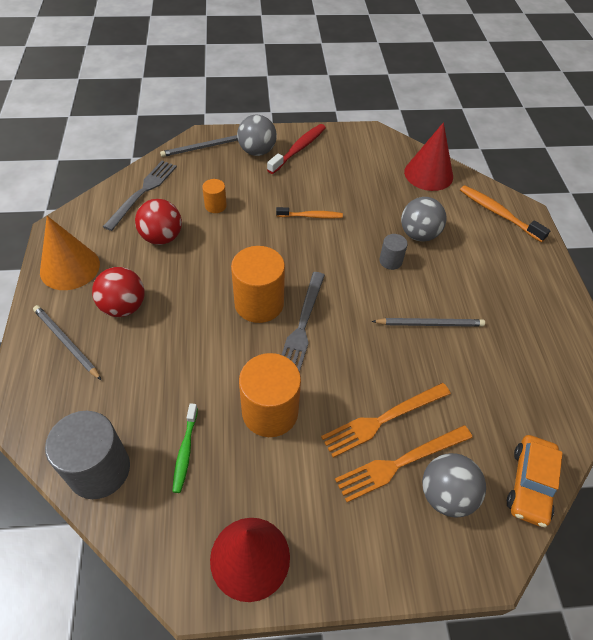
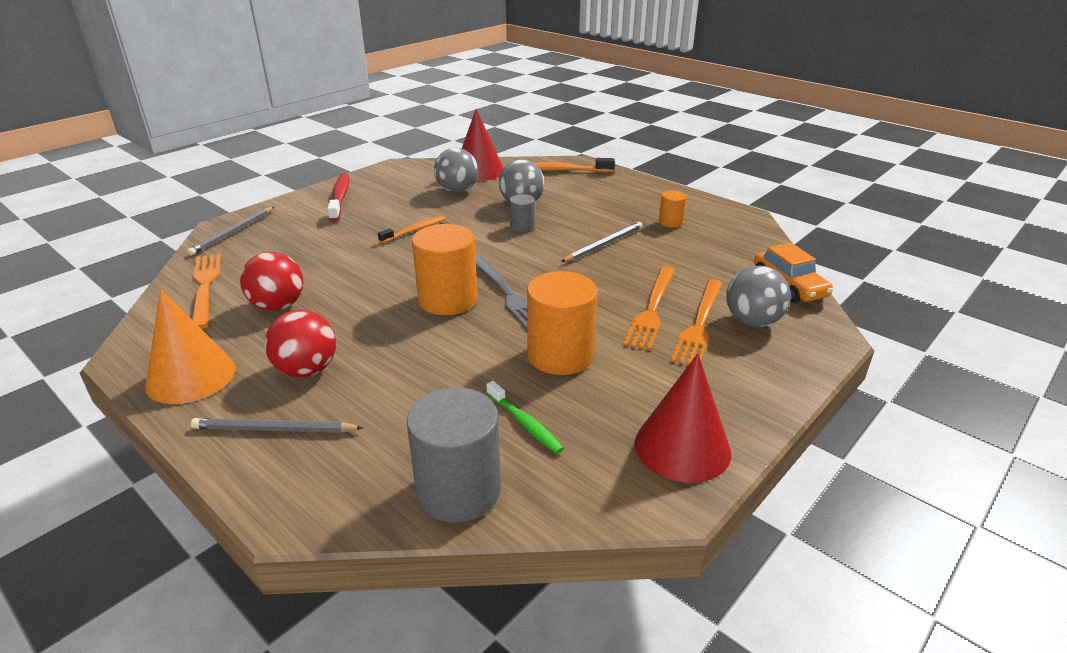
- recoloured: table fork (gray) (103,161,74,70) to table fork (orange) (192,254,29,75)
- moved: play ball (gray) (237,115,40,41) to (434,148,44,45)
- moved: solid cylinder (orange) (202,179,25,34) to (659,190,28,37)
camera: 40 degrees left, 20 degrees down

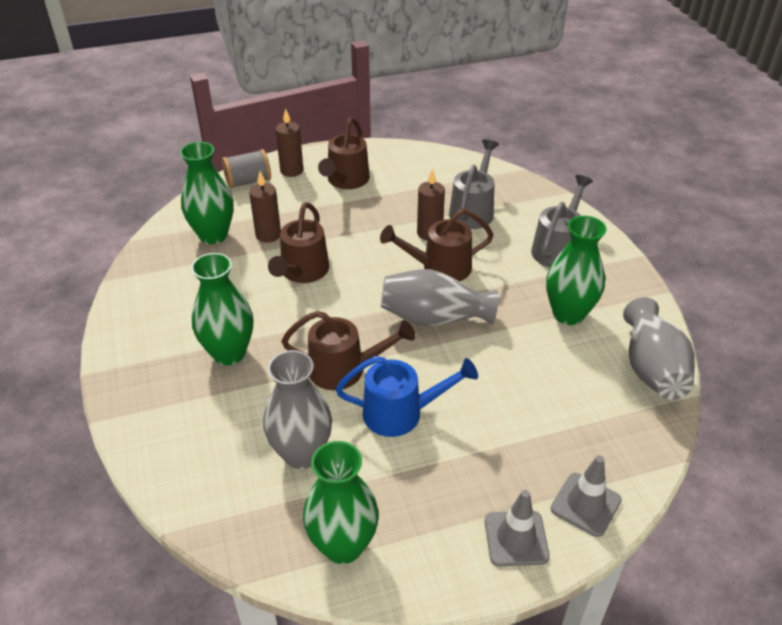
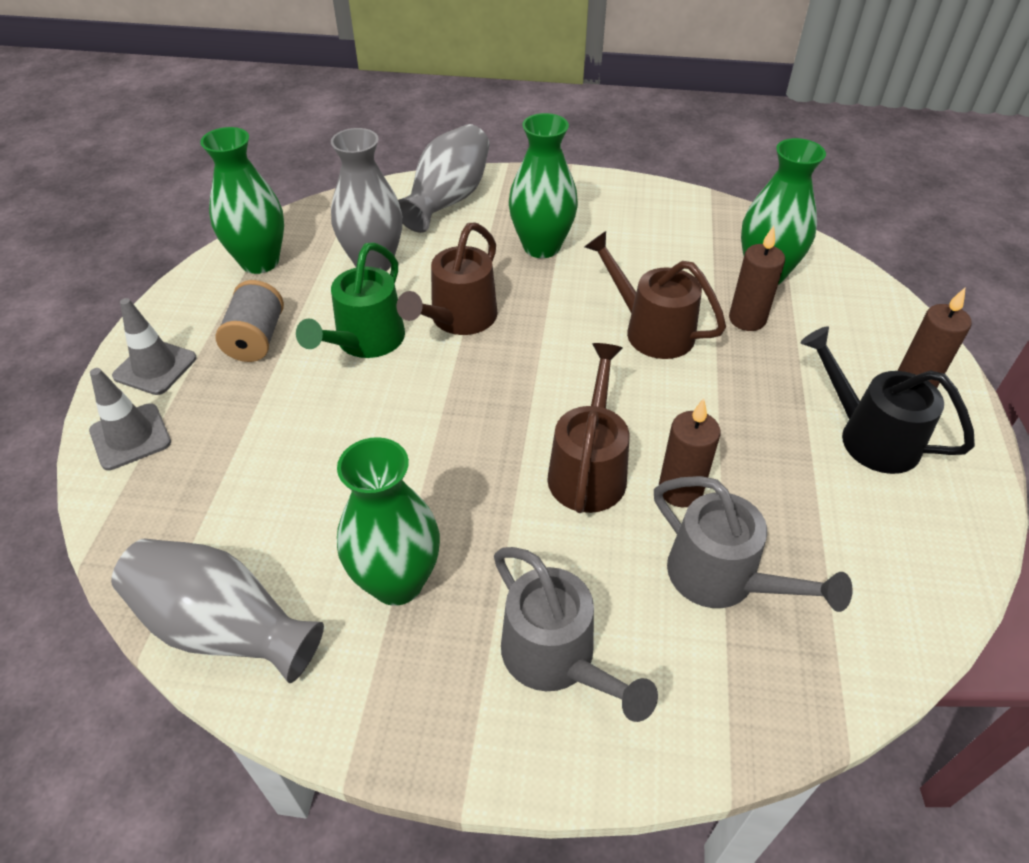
- moved: bobbin (gray) (222,149,49,40) to (216,280,68,82)
- recoloured: watering pot (royal blue) (336,356,142,81) to watering pot (green) (296,242,109,116)
- moved: tall vase (gray) (381,269,118,57) to (398,124,92,109)
- recoloured: watering pot (russet) (318,117,52,72) to watering pot (black) (800,326,175,148)
camera: 115 degrees right, 5 degrees up

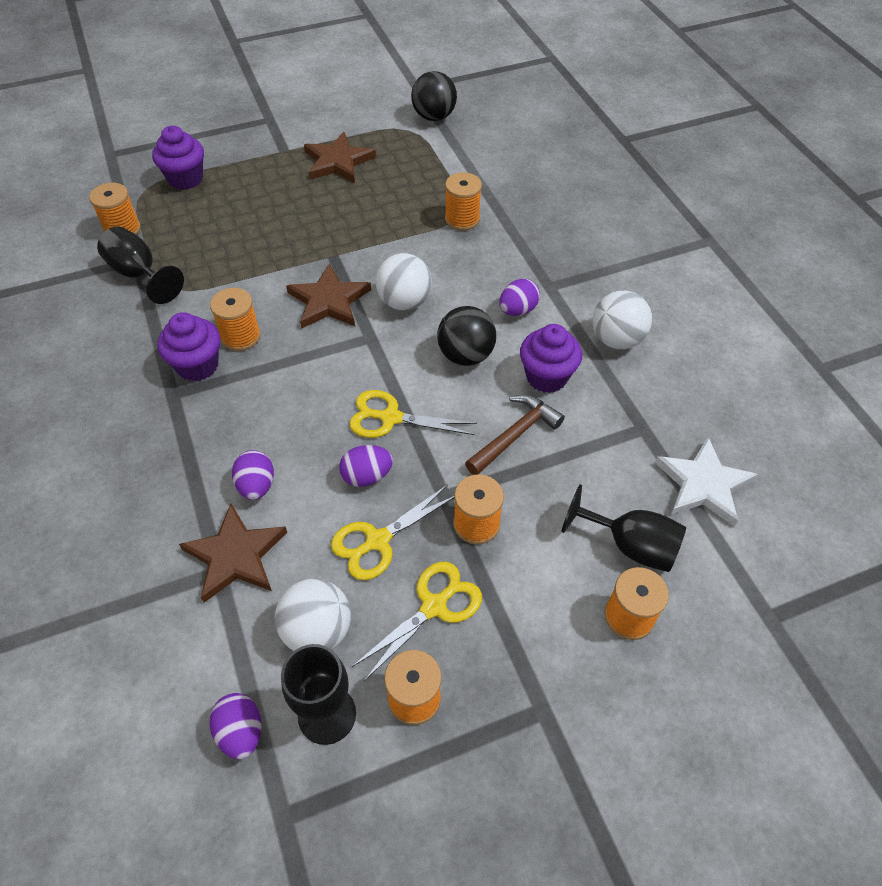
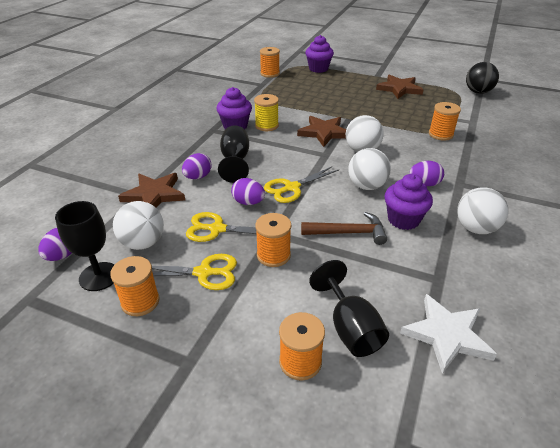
- moved: chalice (black) (97,226,87,78) to (218,125,31,58)
- recoloured: bobbin (orange) (210,288,51,63) to bobbin (bright yellow) (254,94,25,37)
- turned: pair of scissors (bright yellow) (349,390,128,48) = (264,166,75,37) 90 degrees counterclockwise
- recoloured: play ball (black) (437,306,59,60) to play ball (white) (348,148,43,42)
camera: 45 degrees right, 15 degrees down

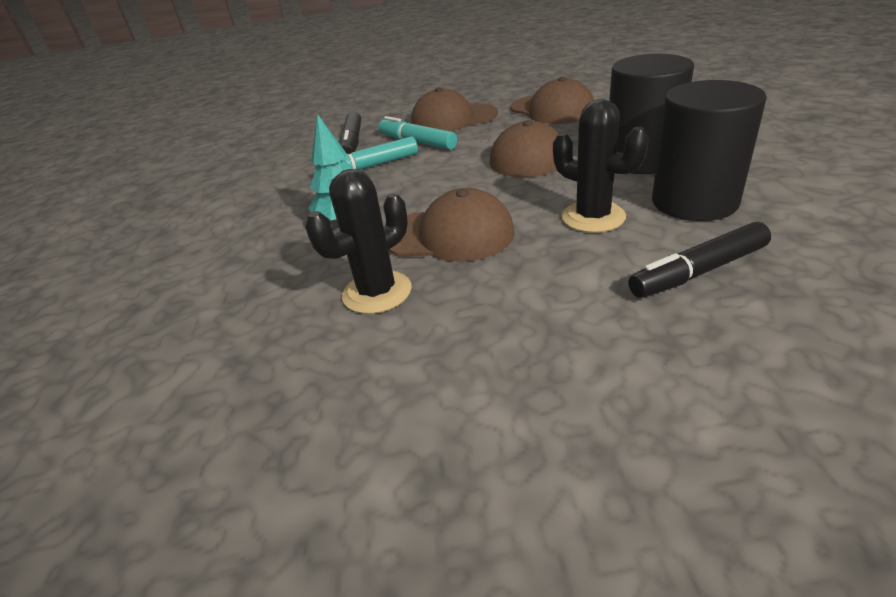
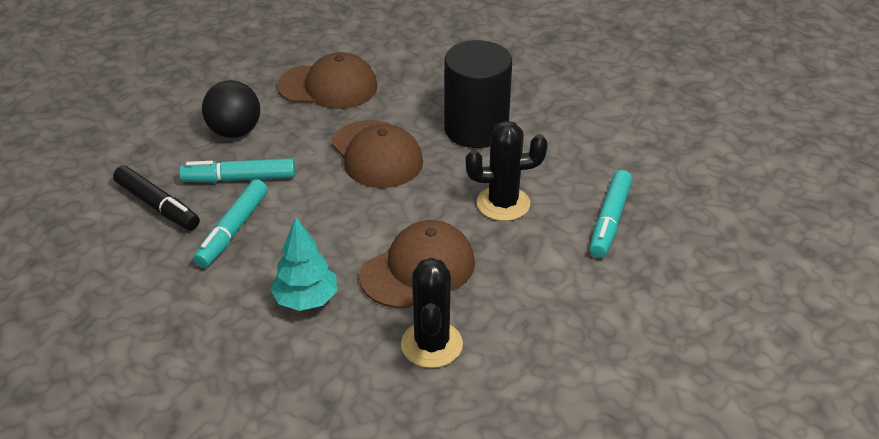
- replaced: baseball cap (russet) (411,87,87,44) to play ball (black) (202,80,58,58)
- recoloured: felt pen (black) (628,222,143,76) to felt pen (aqua) (590,170,42,88)
- removed: solid cylinder (black) (652,80,115,141)
camera: 50 degrees left, 5 degrees up

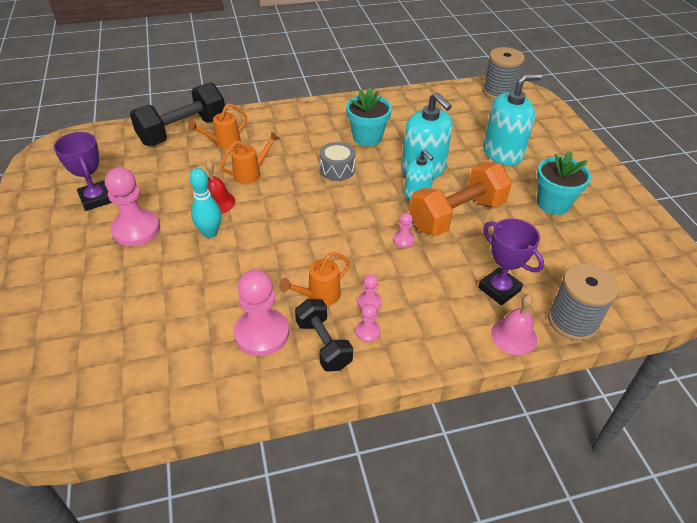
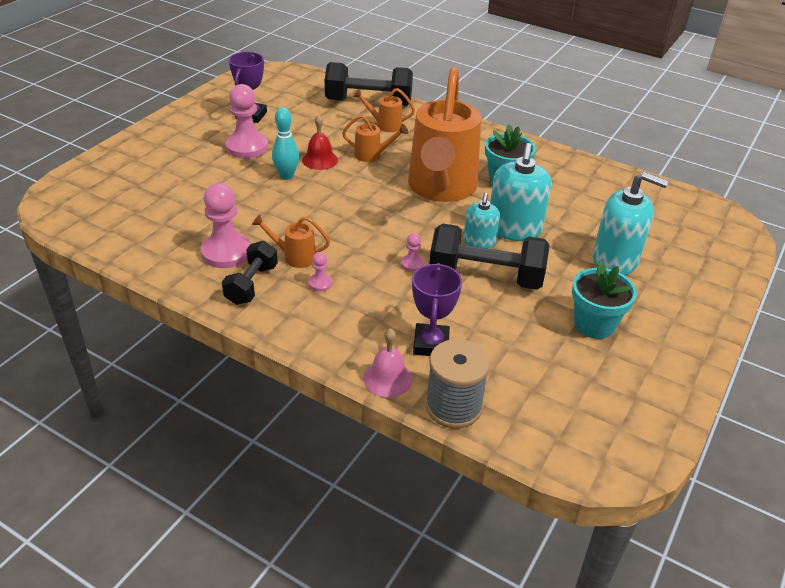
- replaced: snare drum (gray) (320,142,35,39) to watering pot (orange) (408,67,73,135)
- recoloured: free weight (orange) (409,162,103,74) to free weight (black) (430,224,119,66)
- removed: chess pawn (pink) (356,304,25,38)
- removed: bobbin (gray) (483,47,42,52)
camera: 45 degrees right, 5 degrees down

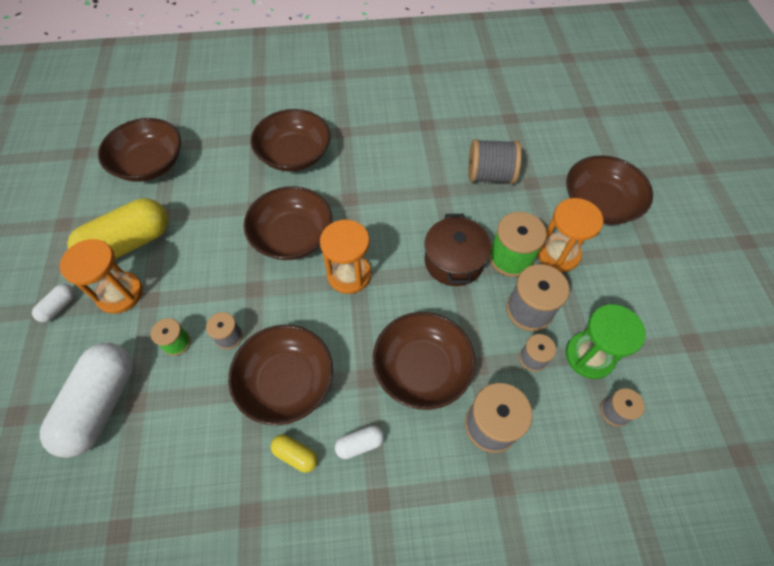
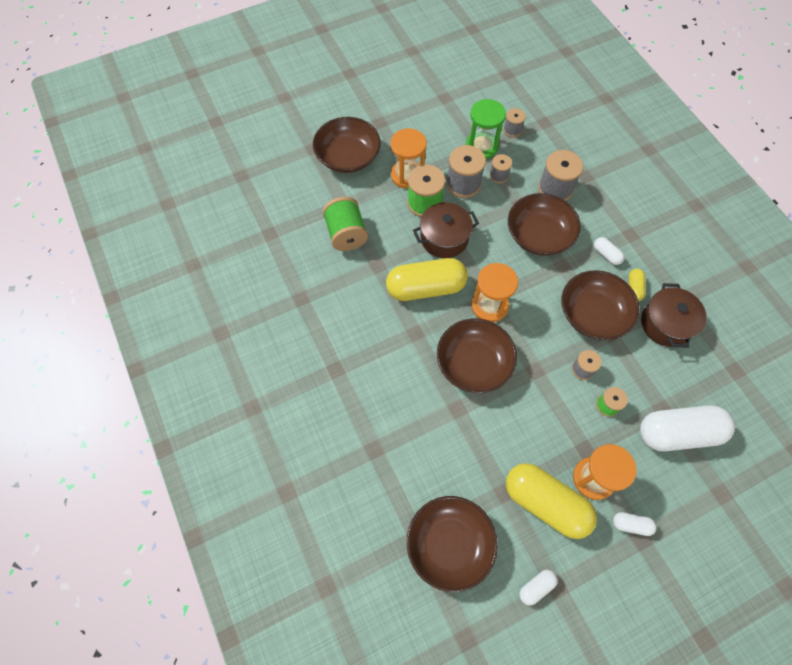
- recoloured: bobbin (gray) (468,139,54,45) to bobbin (green) (322,197,46,54)
- added: pill (bright yellow) (386,258,82,43)
- added: pill (white) (520,570,38,36)
- added: stockpot (russet) (641,283,66,65)
- removed: bowl (russet) (251,109,80,63)
camera: 110 degrees left, 5 degrees up

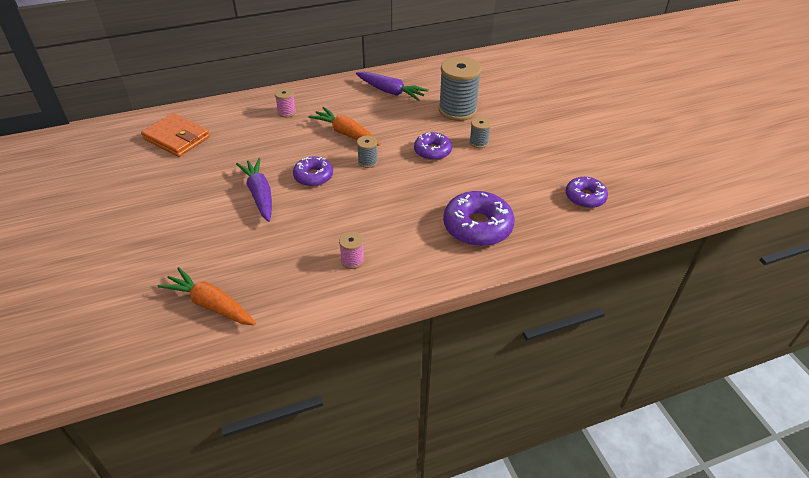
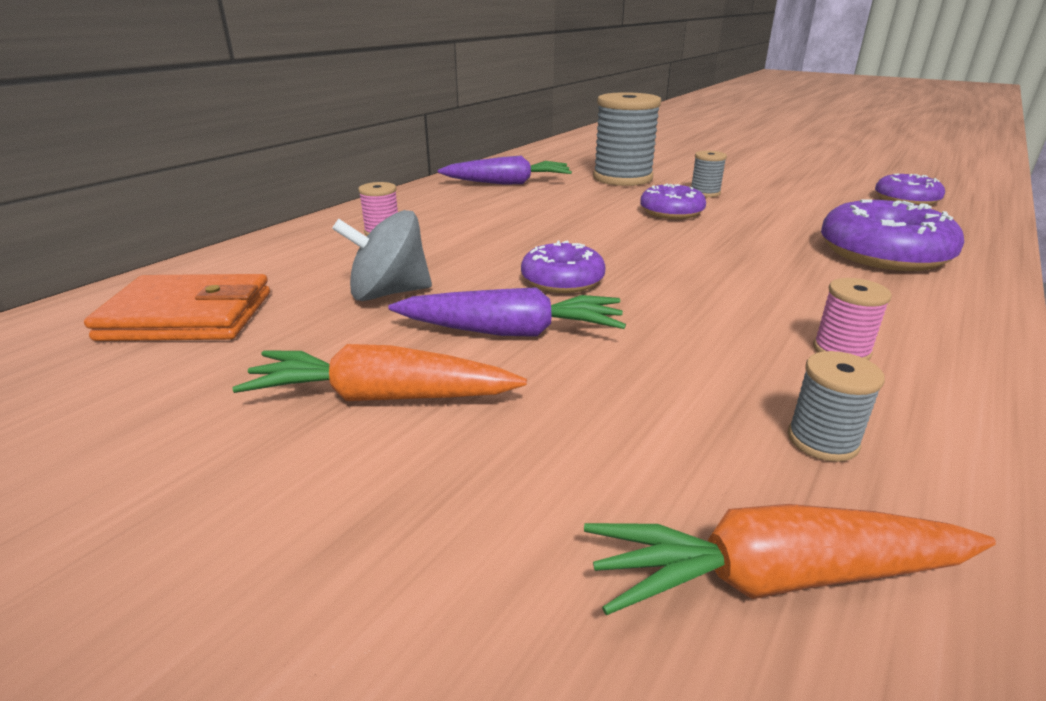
- moved: root vegetable (orange) (308,107,72,39) to (232,344,295,57)
- added: whirligig (gray) (332,210,100,91)
- turned: root vegetable (purple) (236,158,36,64) = (388,287,238,50) 150 degrees clockwise
- moved: bobbin (gray) (357,136,21,32) to (788,351,97,111)
camera: 35 degrees left, 15 degrees down

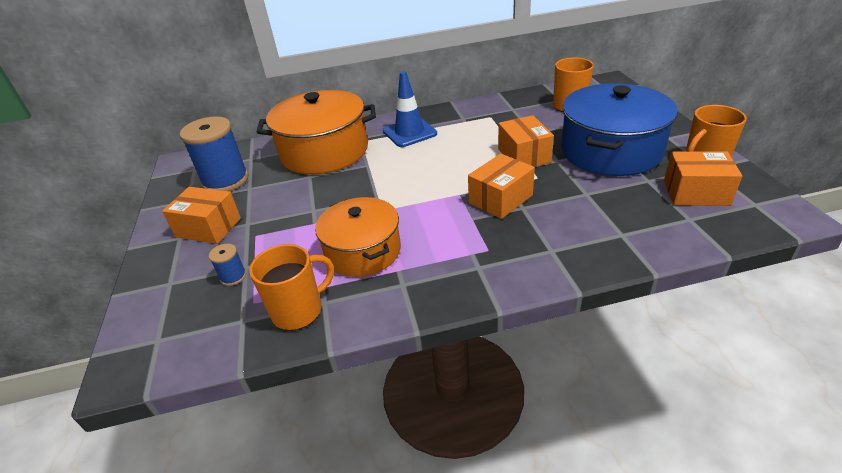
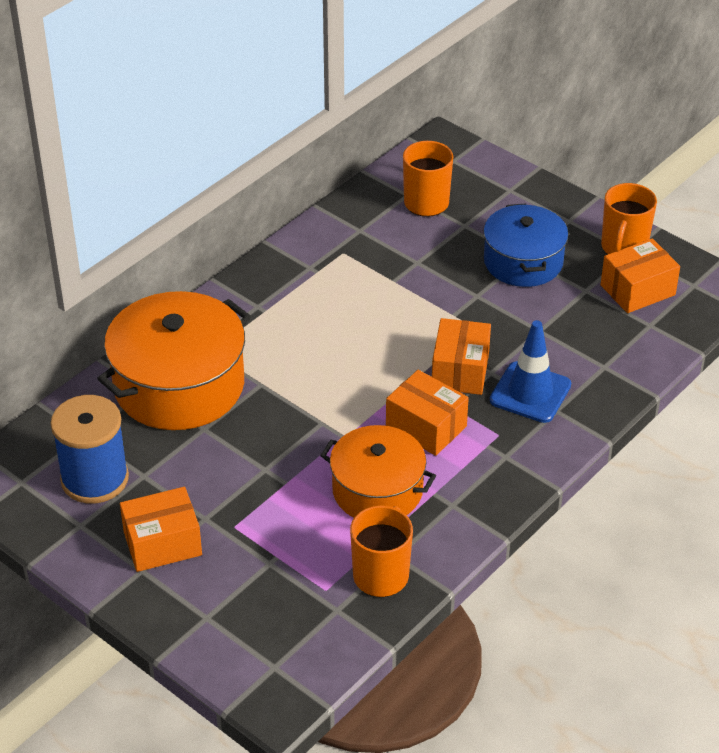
- moved: parcel (orange) (498,115,56,52) to (386,370,83,86)
- resized: stockpot (royal blue) (561,83,117,93) = (483,203,85,84) x0.65
- moved: safety cone (royal blue) (383,71,54,76) to (490,320,81,103)
- removed: bobbin (royal blue) (209,244,37,42)
camera: 40 degrees left, 5 degrees up

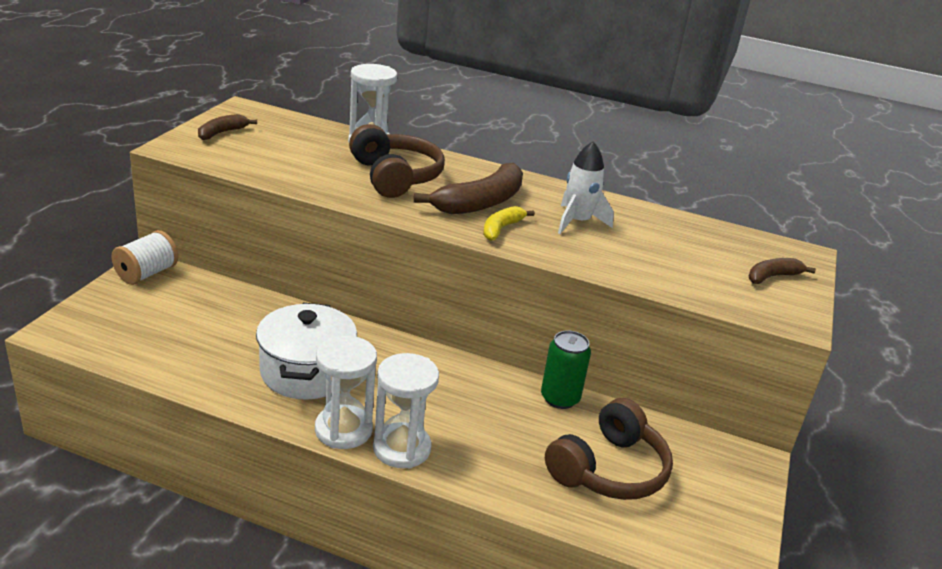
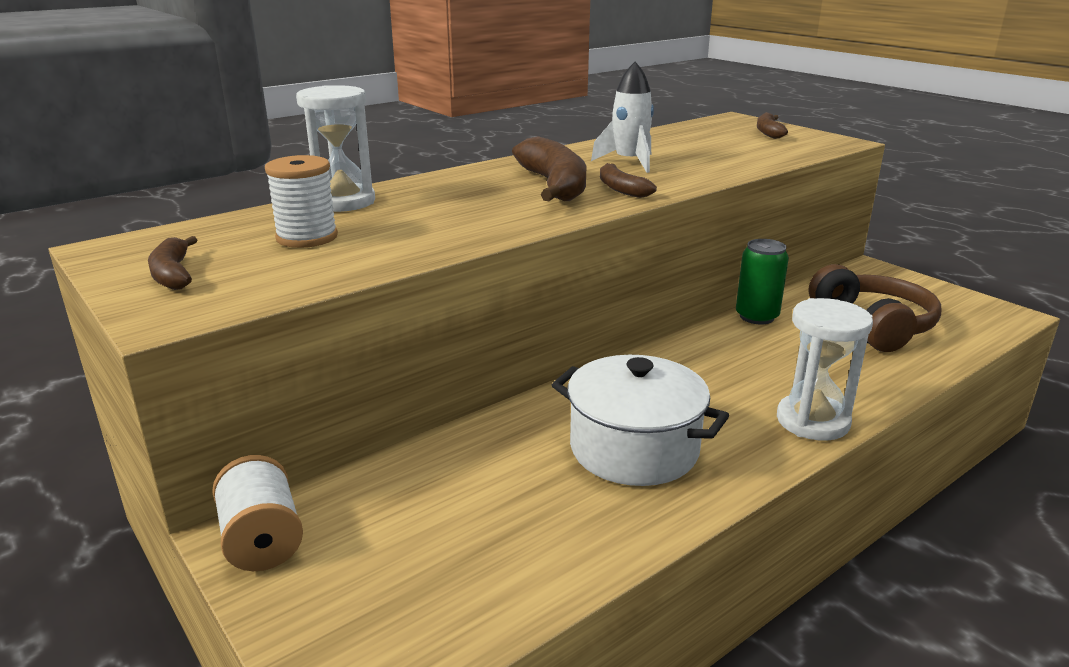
- added: bobbin (white) (265,155,73,93)
- recoloured: banana (bright yellow) (483,206,52,35) to banana (russet) (600,163,57,35)
- removed: hourglass (white) (315,336,62,113)
- removed: headset (russet) (349,124,96,74)
camera: 55 degrees left, 5 degrees down

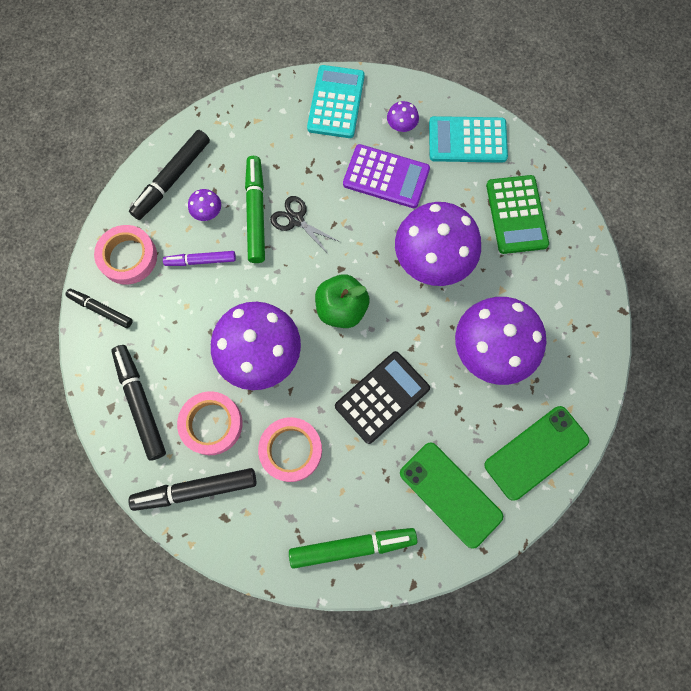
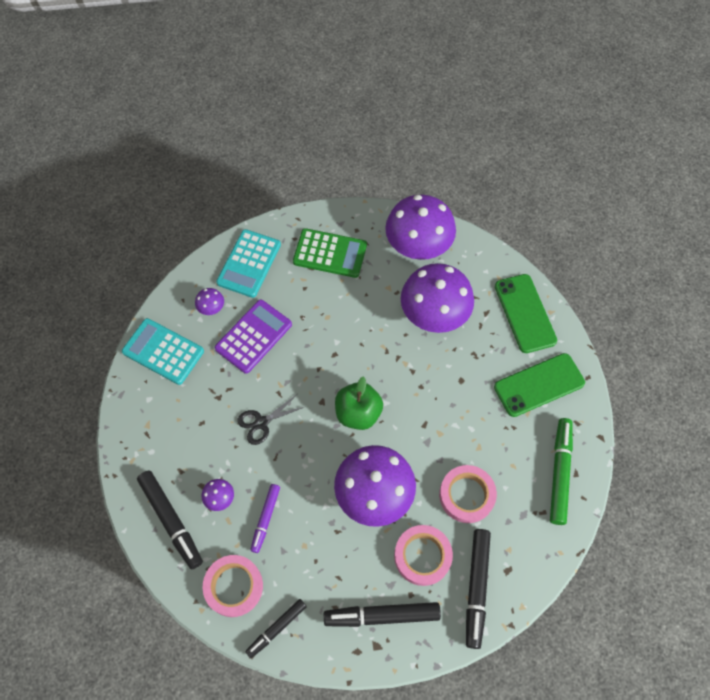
- moved: toadstool (purple) (395,202,86,84) to (385,195,71,65)
- removed: felt pen (green) (245,156,20,107)
- removed: calculator (black) (335,351,95,93)
camera: 70 degrees left, 10 degrees down

